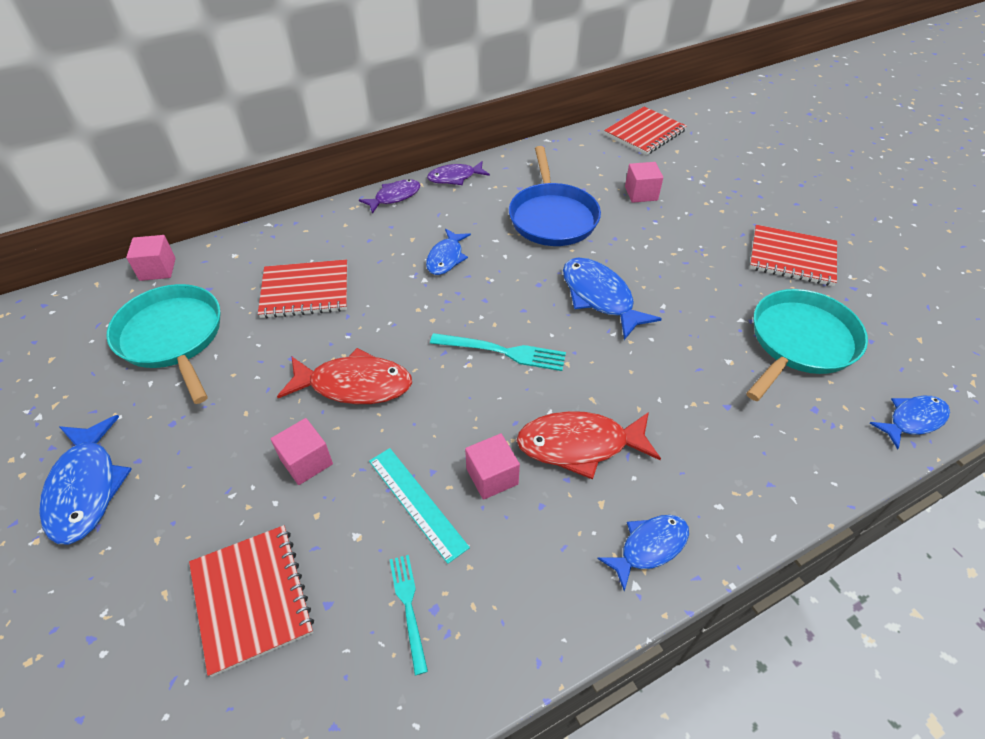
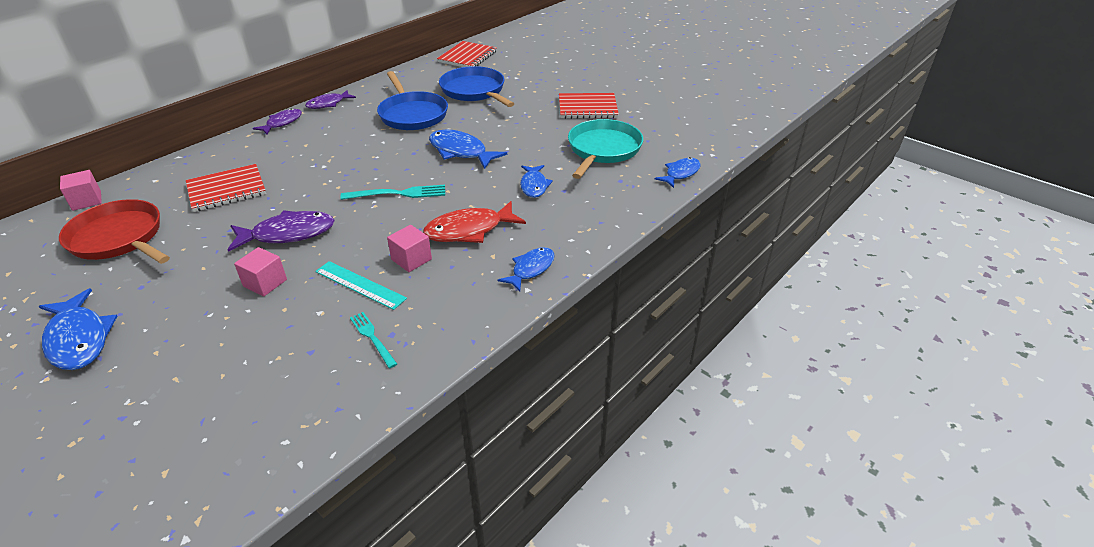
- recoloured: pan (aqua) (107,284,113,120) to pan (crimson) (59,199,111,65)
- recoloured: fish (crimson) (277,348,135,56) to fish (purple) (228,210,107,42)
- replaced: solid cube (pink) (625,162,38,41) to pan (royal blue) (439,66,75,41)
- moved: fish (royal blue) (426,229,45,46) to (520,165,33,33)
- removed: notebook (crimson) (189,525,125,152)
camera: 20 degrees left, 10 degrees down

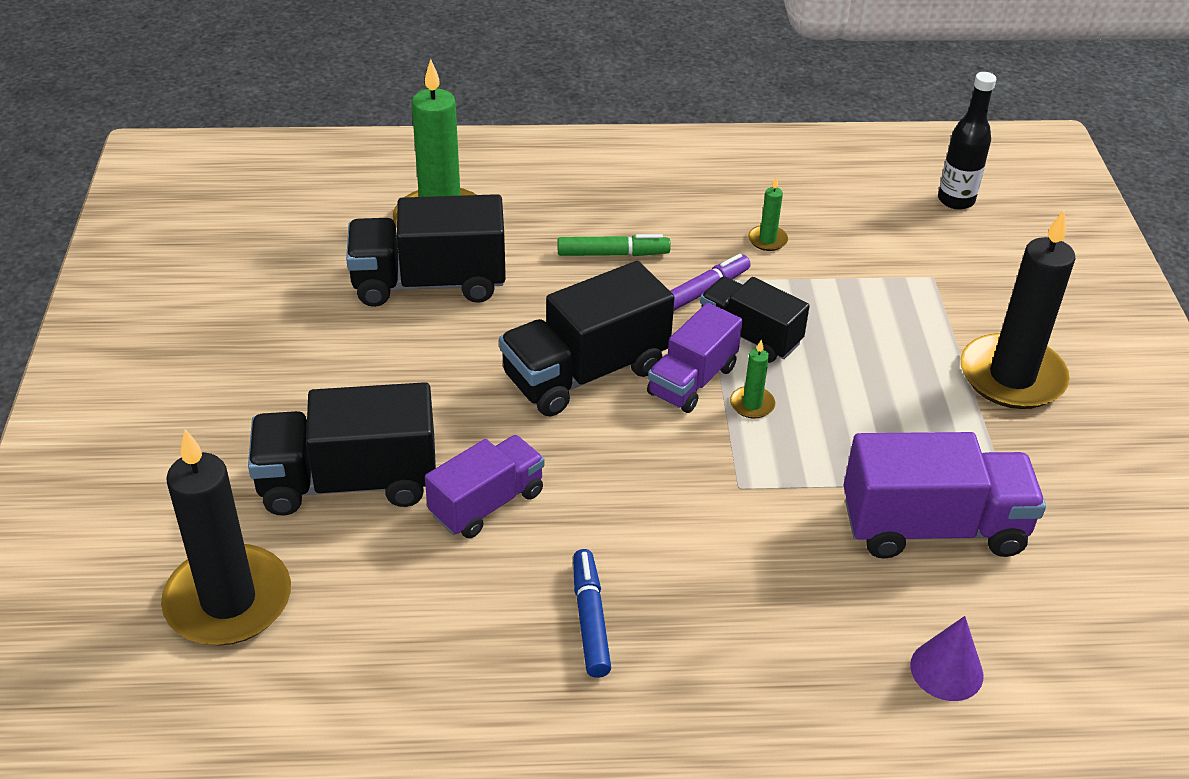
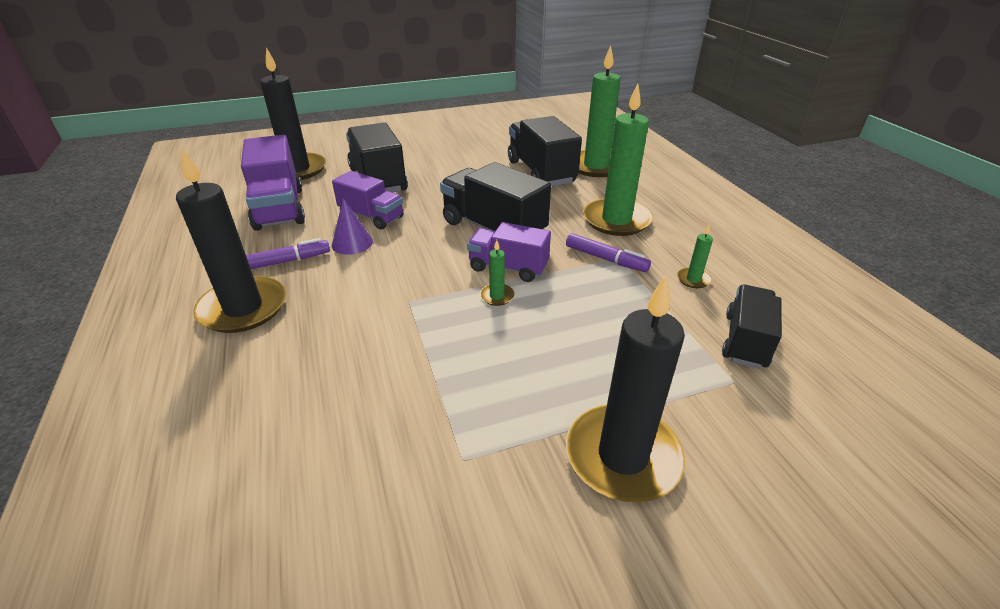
- added: wax candle (black) (176,149,110,184)
- moved: truck (purple) (844,432,202,127) to (241,135,64,96)
- recoloured: felt pen (royal blue) (573,549,38,129) to felt pen (purple) (246,238,84,31)
- moved: cone (purple) (910,616,73,85) to (332,198,41,57)
- replaced: felt pen (green) (558,234,113,22) to wax candle (green) (583,83,70,153)
- moved: truck (black) (700,276,110,87) to (722,285,60,84)
- removed: drink bottle (black) (938,72,58,138)
camera: 75 degrees right, 5 degrees down

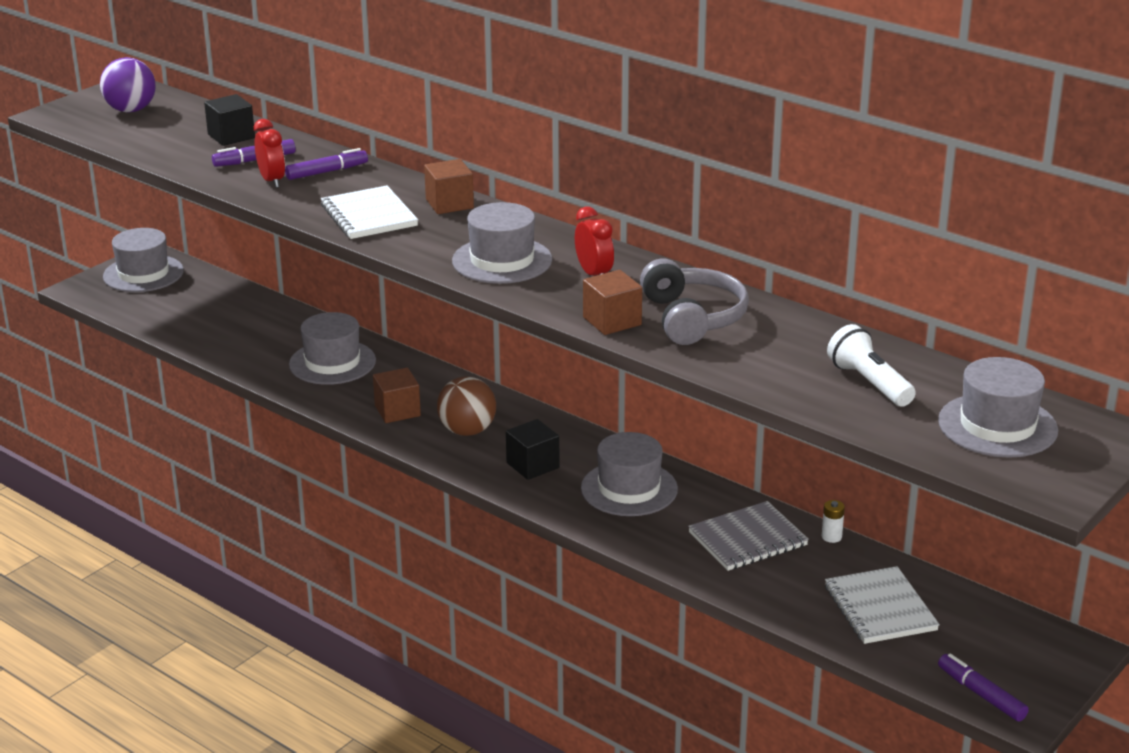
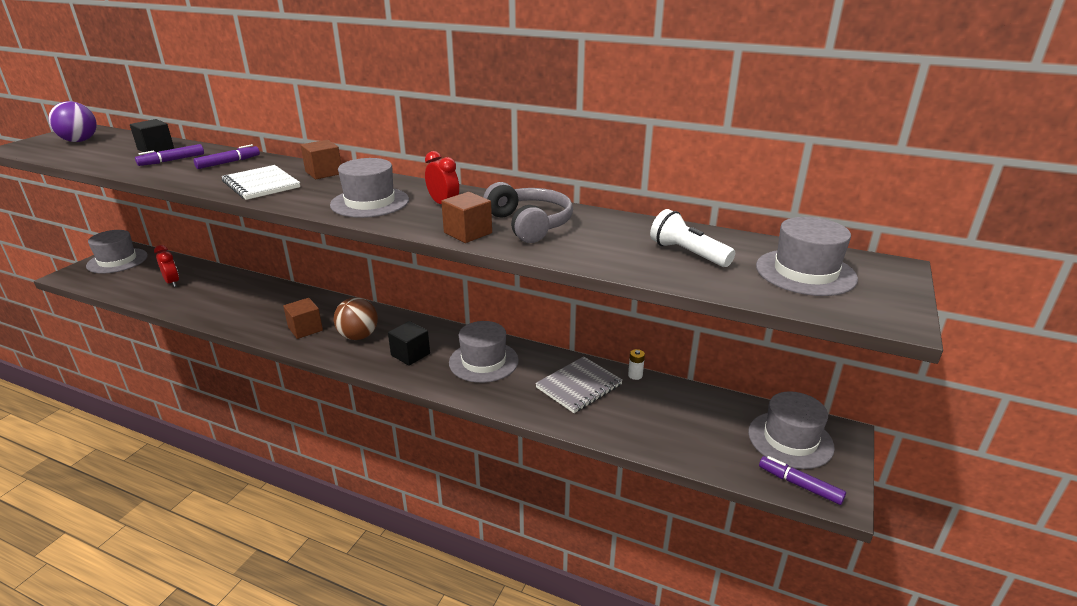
- moved: alarm clock (crimson) (254,119,31,69) to (154,245,25,42)
- moved: top hat (gray) (289,312,87,73) to (748,391,87,78)
- removed: notebook (white) (825,566,115,78)
camera: 15 degrees left, 0 degrees up

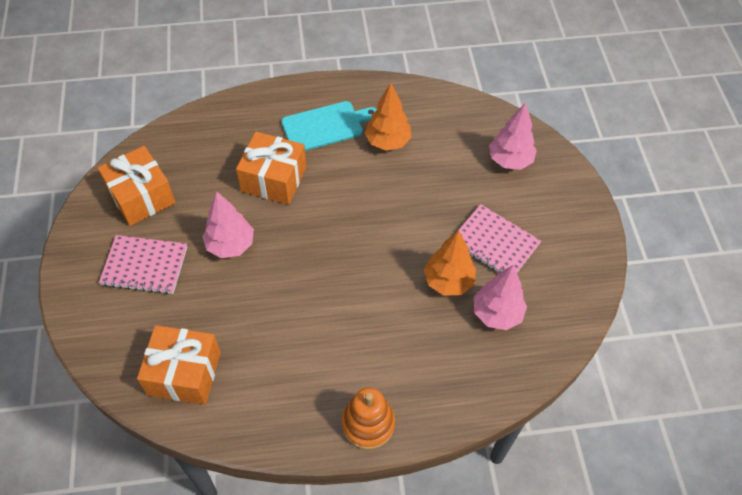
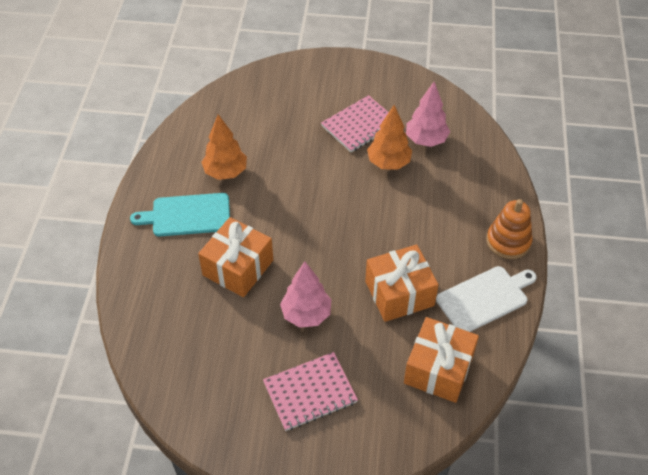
- turned: chopping board (aqua) (281,101,96,50) = (130,193,100,44) 90 degrees counterclockwise
- turned: notebook (pink) (99,235,88,59) = (263,352,95,79) 45 degrees clockwise
- moved: wrapped gift (orange) (98,146,78,80) to (365,244,74,78)
- added: chopping board (white) (436,266,101,66)
- removed: fir tree (pink) (489,102,48,68)
camera: 75 degrees left, 5 degrees down

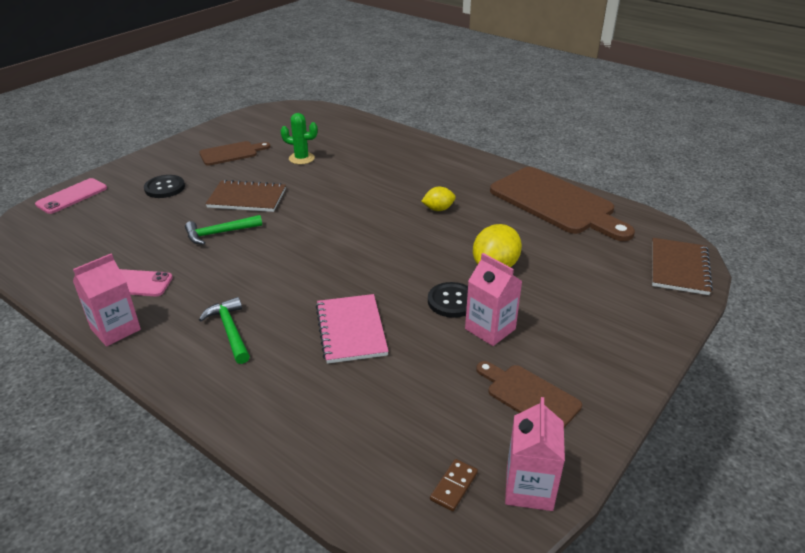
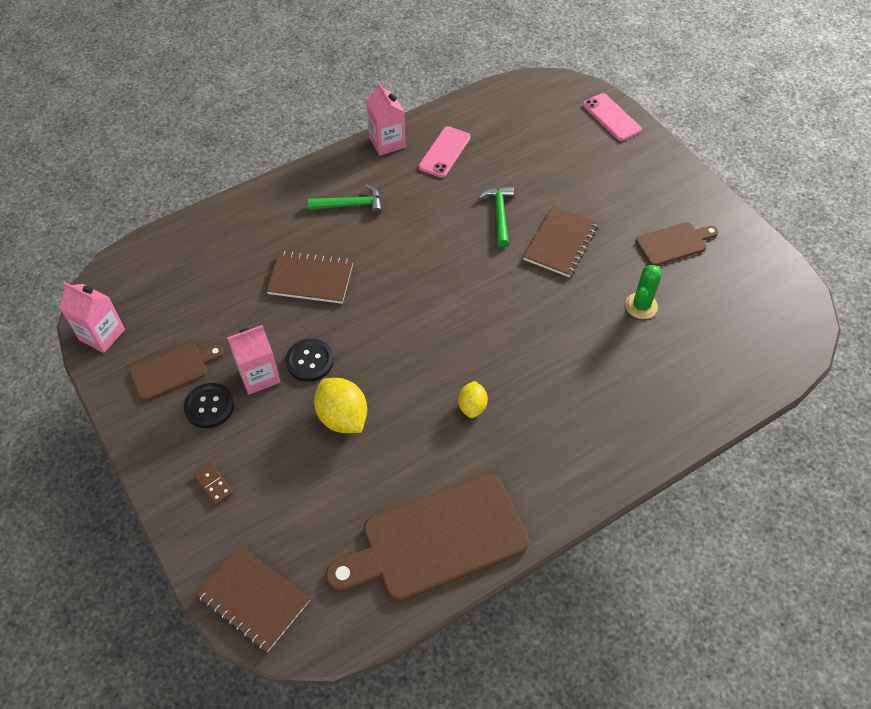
- moved: shirt button (black) (144,175,41,23) to (184,383,50,45)
- moved: domino (russet) (430,459,48,52) to (194,463,39,42)
- recoloured: notebook (pink) (316,294,73,70) to notebook (russet) (266,250,87,54)
- turned: chopping board (russet) (199,141,72,25) = (635,222,84,44) 105 degrees counterclockwise
camera: 110 degrees right, 20 degrees up

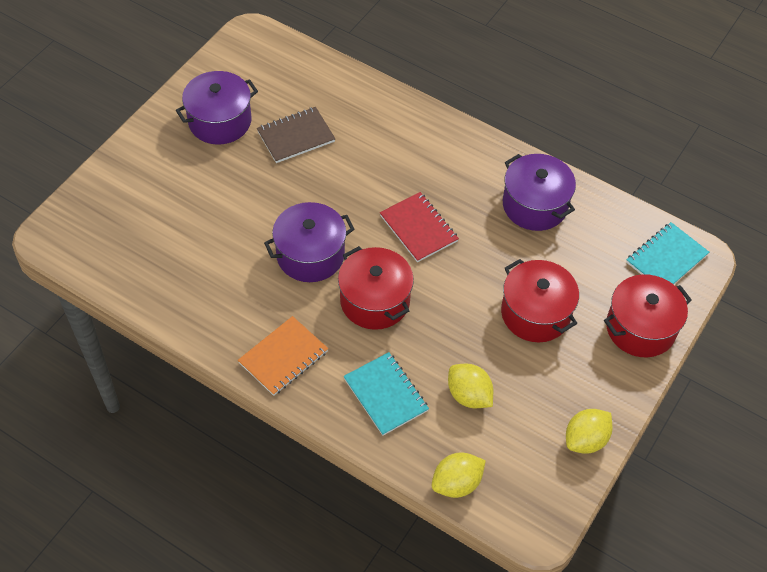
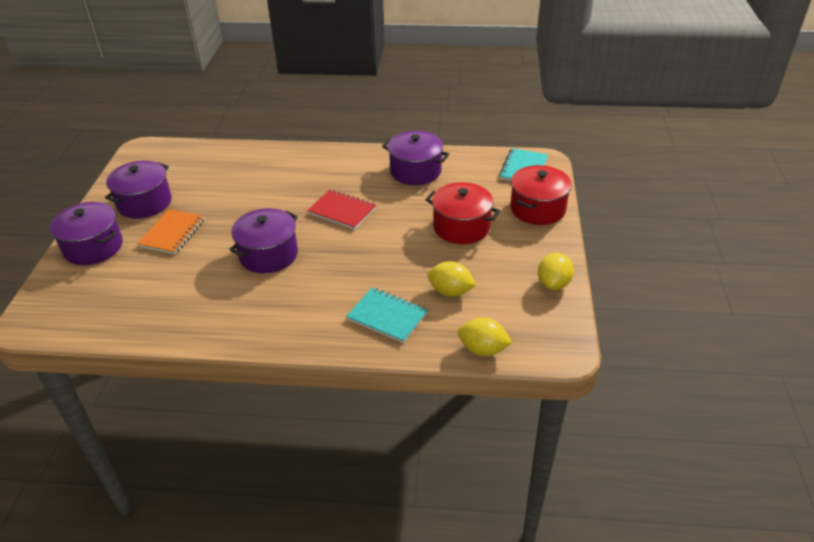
- added: stockpot (purple) (50,202,73,63)
- moved: notebook (orange) (238,316,90,80) to (137,209,67,45)
- turned: toy lemon (bright yellow) (431,452,55,46) = (458,317,54,39) 75 degrees clockwise
- removed: notebook (russet) (257,107,78,56)
- removed: stockpot (crimson) (338,246,76,84)
camera: 25 degrees left, 15 degrees down

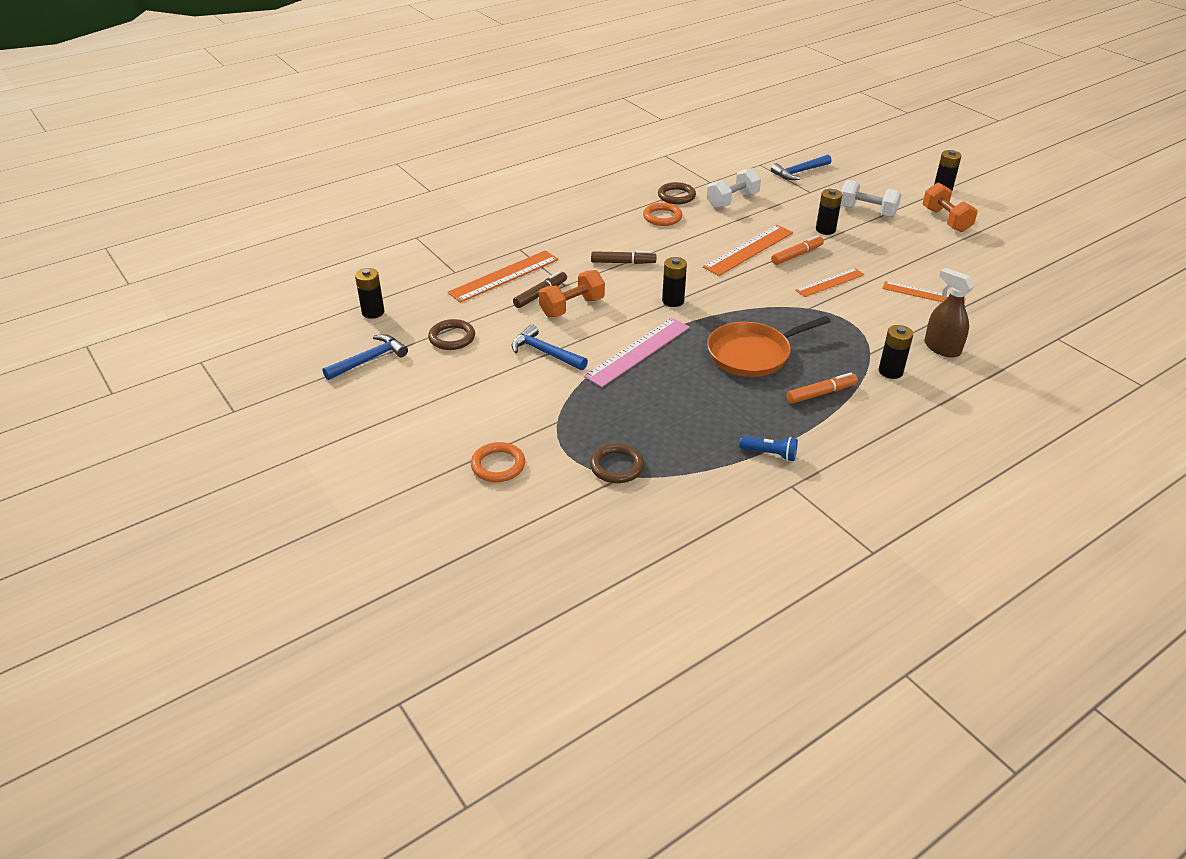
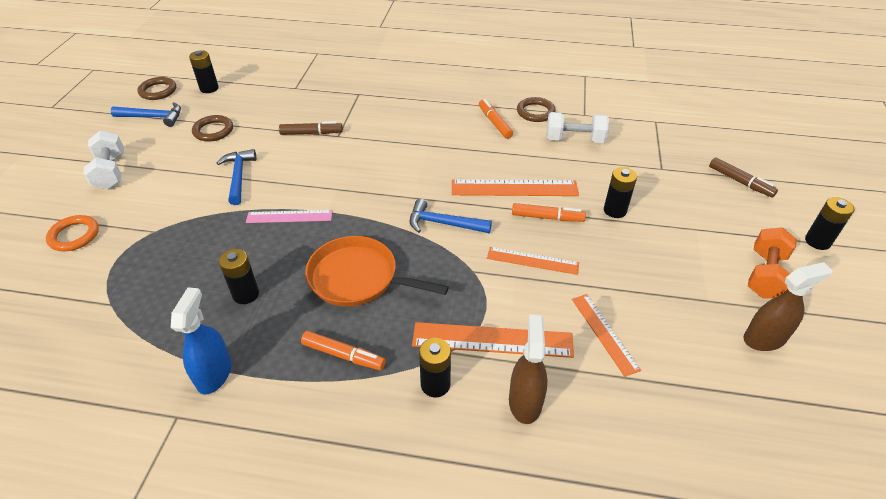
- moved: free weight (white) (841,180,61,37) to (83,131,41,58)
- moved: hoop (russet) (590,443,54,40) to (137,77,39,23)
- replaced: torch (royal blue) (740,436,58,25) to sprayer (royal blue) (171,287,61,107)
- moved: power cell (black) (662,257,25,50) to (219,249,40,55)
- resized: straightedge (pink) (584,318,106,69) = (246,210,87,13) x0.64
- moved: carpenter's hammer (royal blue) (771,155,60,25) to (410,199,82,34)
- moved: straightedge (orange) (448,250,111,52) to (412,322,162,36)
- replaced: hoop (orange) (643,203,40,23) to felt pen (orange) (479,99,34,40)
- moved: felt pen (russet) (591,251,65,13) to (709,157,69,41)
- added: sprayer (russet) (744,262,89,89)
- removed: free weight (orange) (539,270,66,47)
camera: 45 degrees right, 5 degrees up

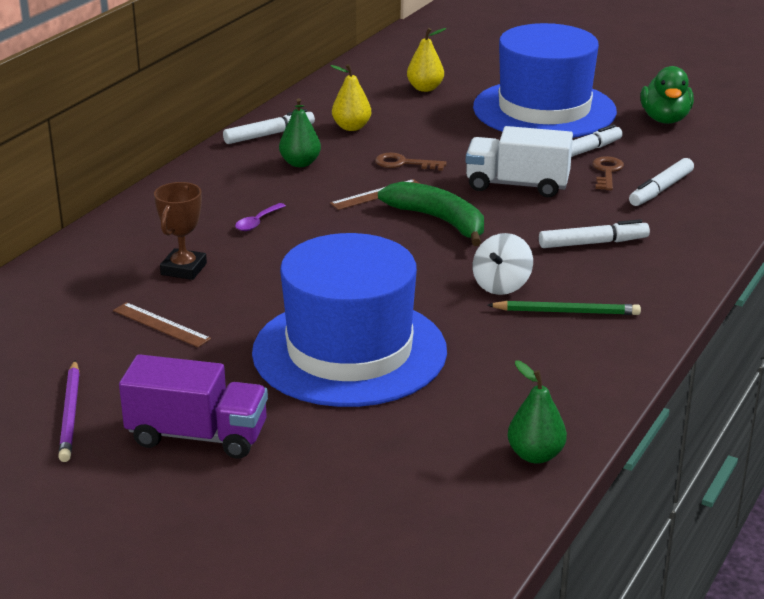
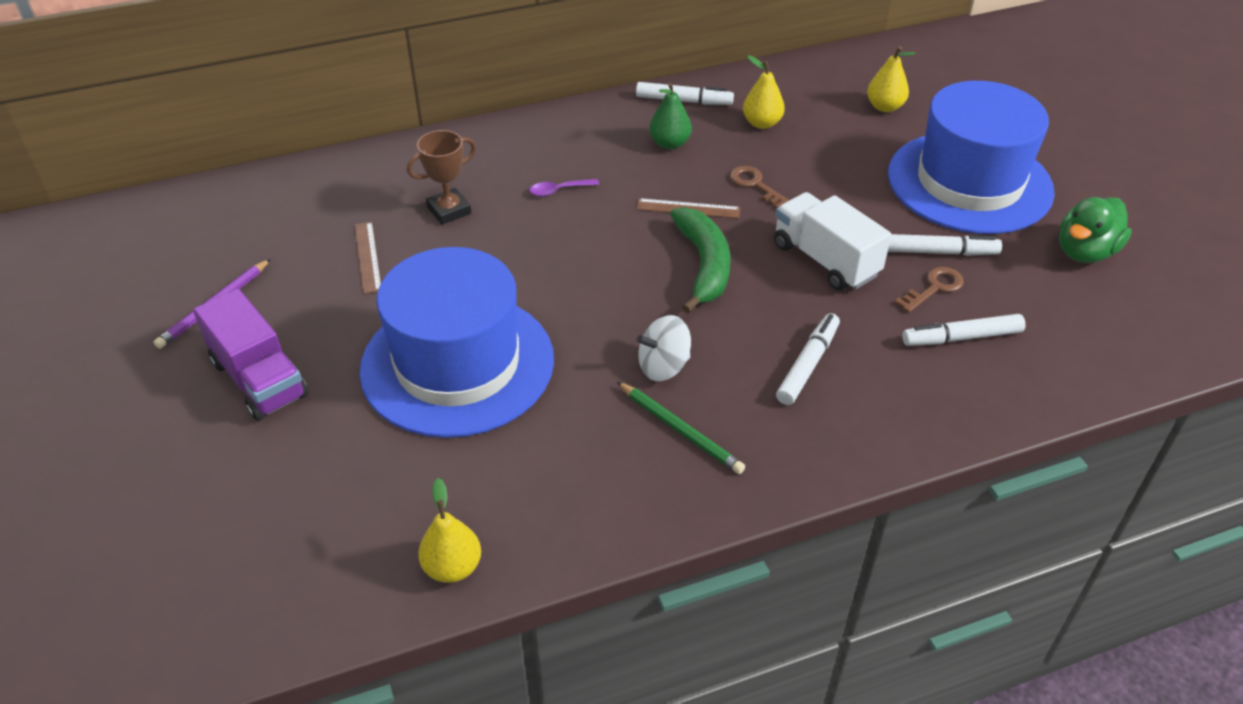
- recoloured: toy pear (green) (508,360,59,104) to toy pear (bright yellow) (418,478,63,105)
- turned: felt pen (white) (539,219,111,29) = (776,313,64,92) 90 degrees counterclockwise
camera: 40 degrees right, 15 degrees up

